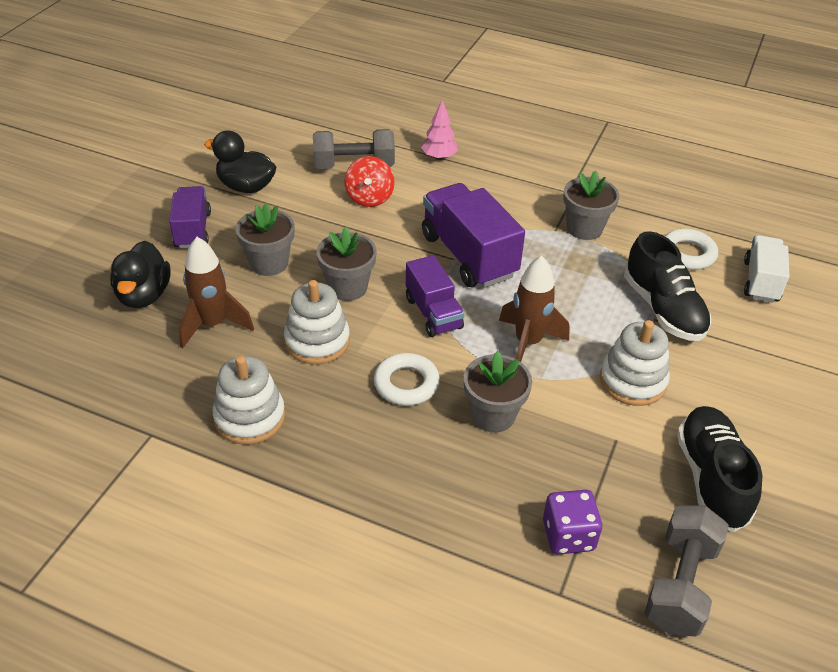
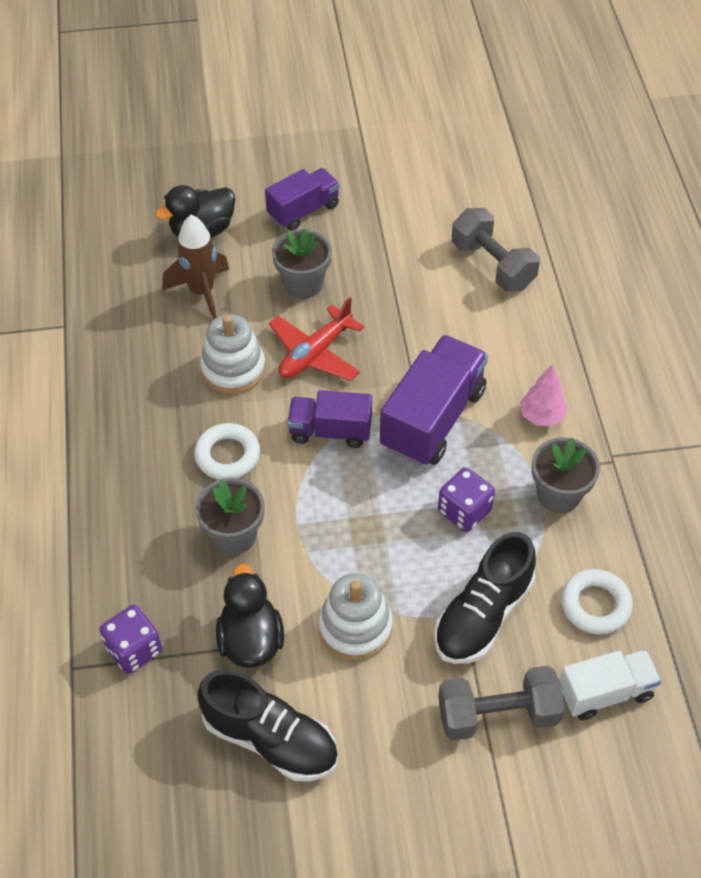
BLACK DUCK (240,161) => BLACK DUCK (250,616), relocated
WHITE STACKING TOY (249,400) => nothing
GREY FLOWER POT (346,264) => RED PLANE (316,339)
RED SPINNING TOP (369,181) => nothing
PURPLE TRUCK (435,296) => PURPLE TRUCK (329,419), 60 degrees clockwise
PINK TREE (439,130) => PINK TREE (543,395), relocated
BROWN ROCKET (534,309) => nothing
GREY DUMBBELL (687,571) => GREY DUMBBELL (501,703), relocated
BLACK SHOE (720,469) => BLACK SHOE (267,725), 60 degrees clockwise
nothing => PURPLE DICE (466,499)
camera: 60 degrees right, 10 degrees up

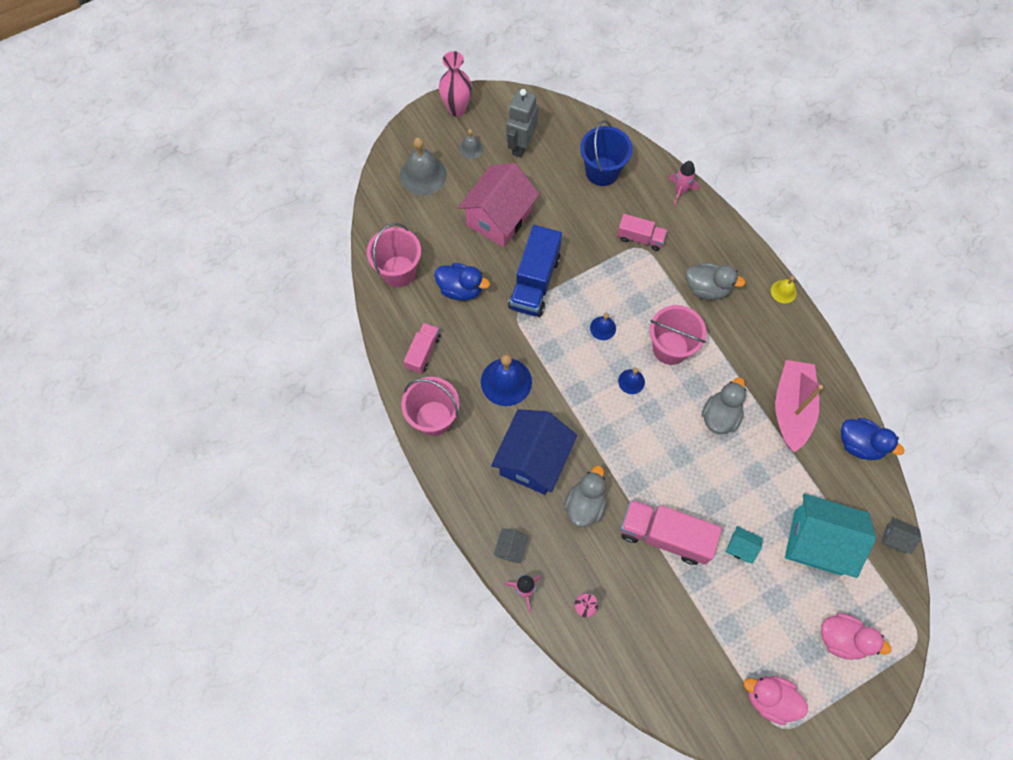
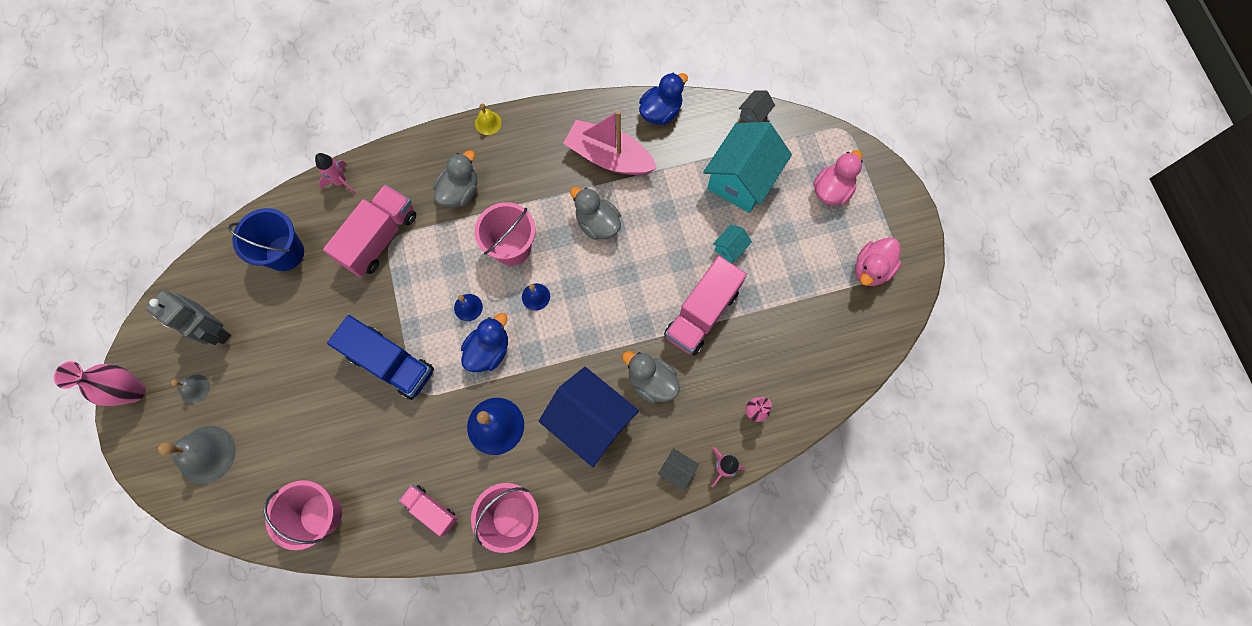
BLUE DUCK (462,281) => BLUE DUCK (484,342), relocated
PINK HOUSE (499,205) => nothing
PINK TRUCK (642,232) => PINK TRUCK (369,230), x1.73
camera: 75 degrees left, 5 degrees up

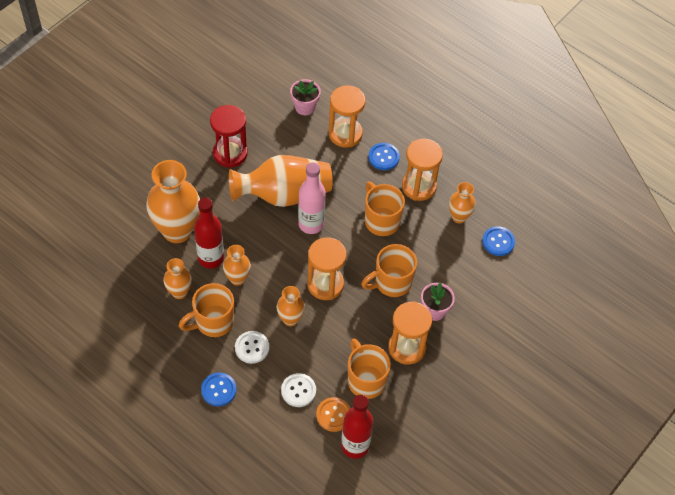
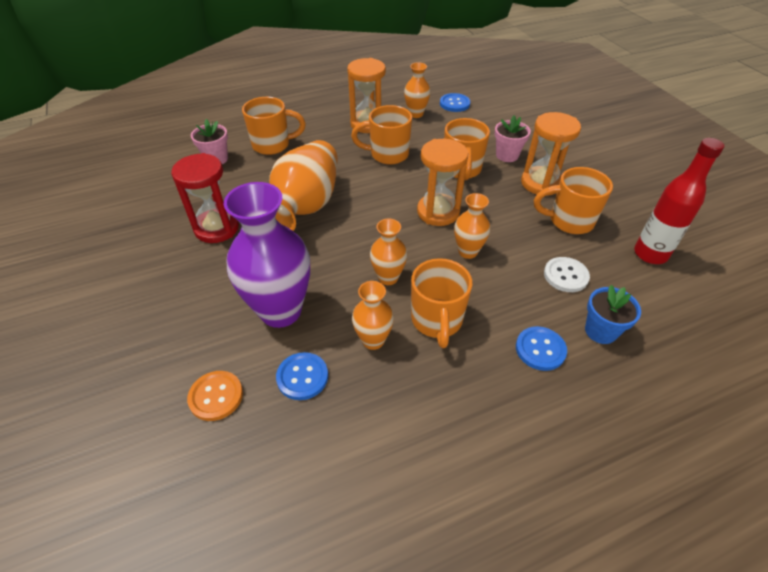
ORANGE VASE (173,201) => PURPLE VASE (266,255)
RED BOTTLE (209,233) => nothing
WHITE BUTTON (252,347) => nothing
PINK BOTTLE (312,198) => nothing
ORANGE BUTTON (333,414) => ORANGE BUTTON (215,396), relocated
ORANGE HOURGLASS (347,116) => ORANGE MUG (274,126)
BLUE BUTTON (384,156) => BLUE BUTTON (302,376), relocated
nothing => BLUE FLOWER POT (613,314)
camera: 60 degrees left, 10 degrees down

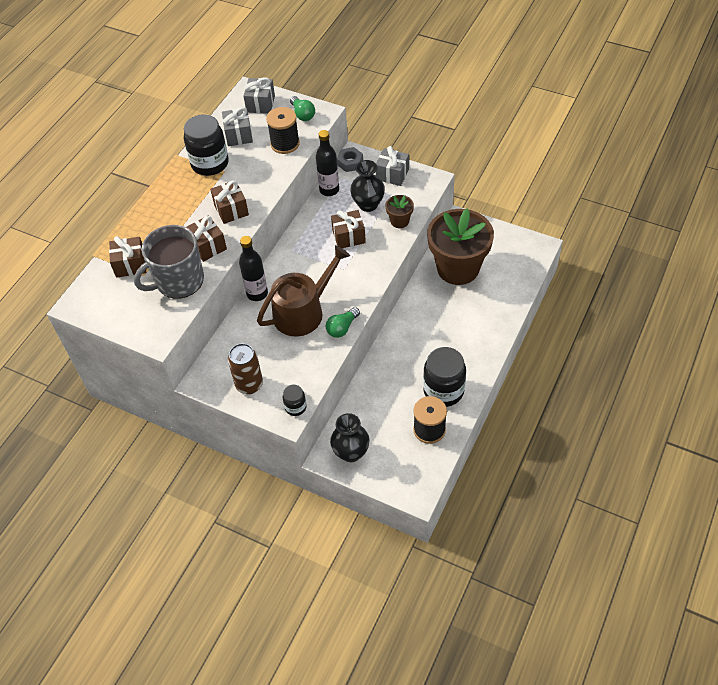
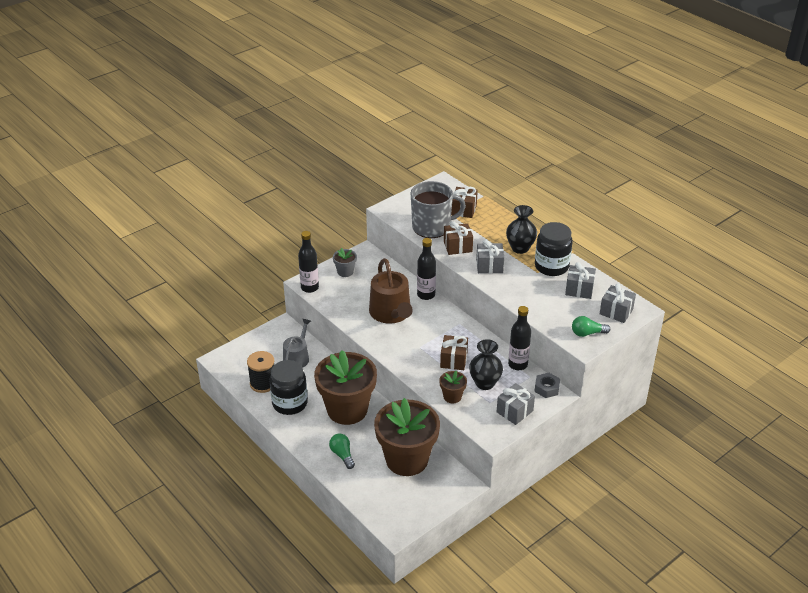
GREY MUG (169,262) => GREY MUG (438,209), 90 degrees clockwise
BROWN GIFT (229,202) => GREY GIFT (490,256)
BROWN CAN (245,368) => GREY FLOWER POT (345,262)
BLACK SPOOL (283,130) => nothing
BLACK JAR (295,400) => BLACK BOTTLE (308,262)
GREEN LIGHT BULB (343,322) => GREEN LIGHT BULB (342,451), relocated
BLACK VASE (350,437) => BLACK VASE (521,229), relocated
nothing => GREY WATERING CAN (297,343)
nothing => BROWN FLOWER POT (345,387)
camera: 110 degrees right, 15 degrees down

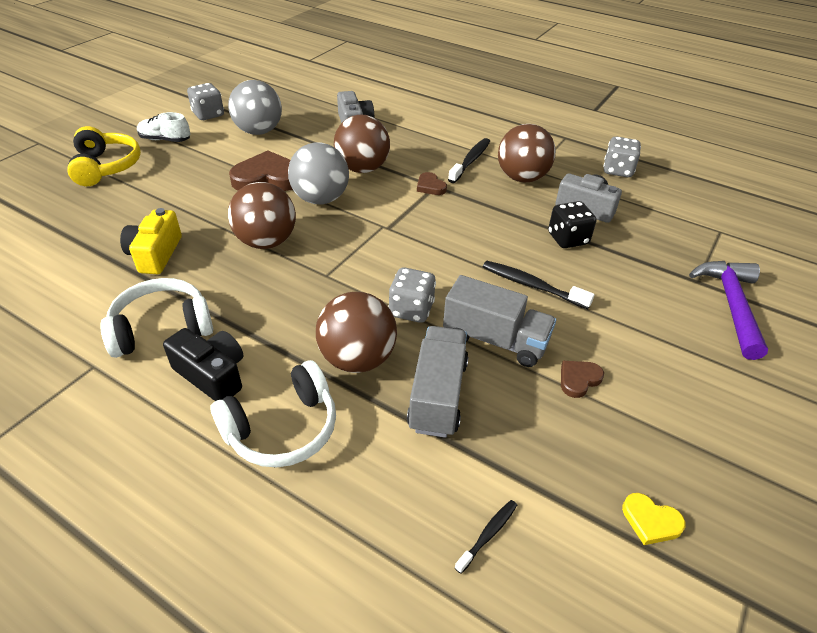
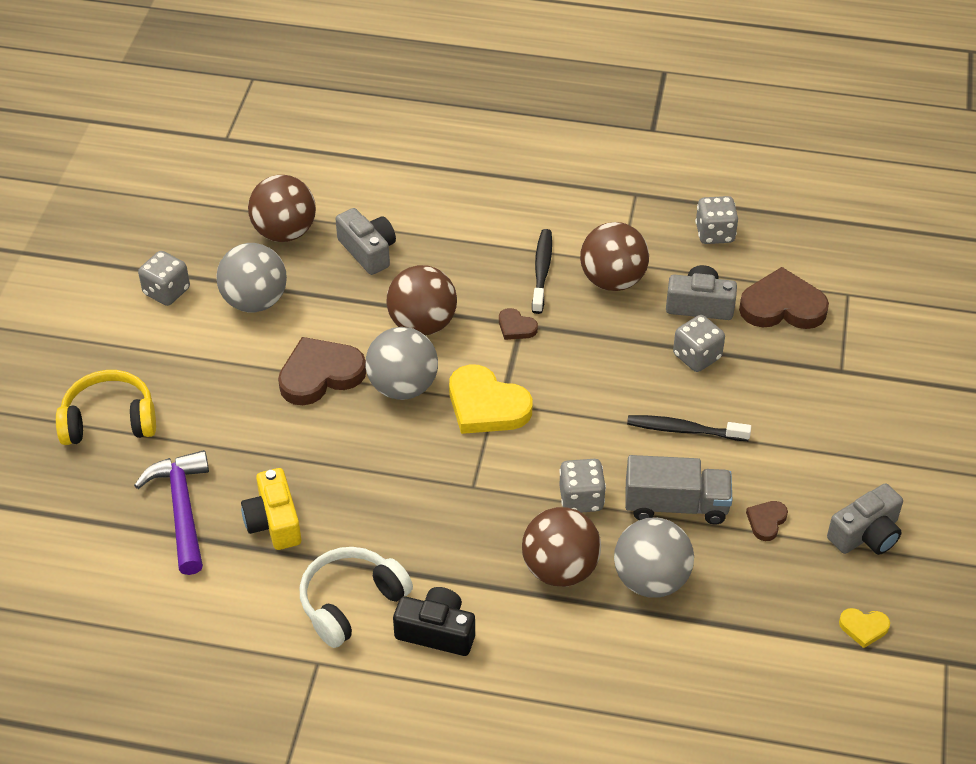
YELLOW HEADPHONES (104,156) => YELLOW HEADPHONES (106,407), 60 degrees counterclockwise
WHITE SHOE (163,127) => nothing
WHITE HEADPHONES (273,413) => nothing
BROWN BALL (262,215) => BROWN BALL (282,208), relocated
GREY TRUCK (438,382) => GREY BALL (654,558)
BLACK TOOTHBRUSH (485,537) => nothing
BLACK DICE (572,224) => GREY DICE (699,343)
PURPLE HAMMER (728,310) => PURPLE HAMMER (171,512), relocated
nothing => YELLOW HEART (491,399)
nothing => BROWN HEART (784,298)
nothing => GREY CAMERA (865,519)
camera: 20 degrees left, 5 degrees up

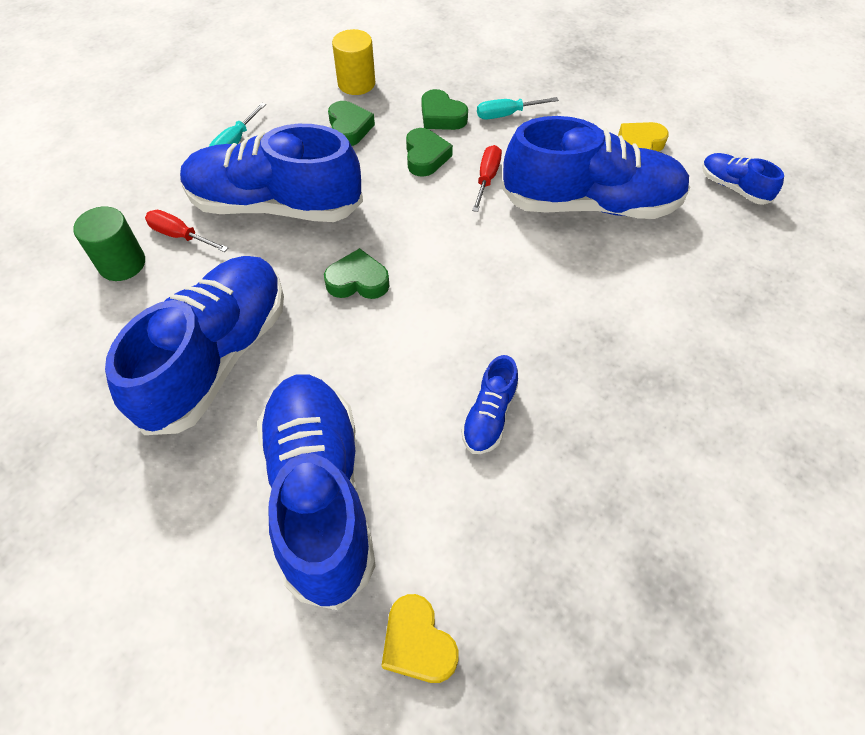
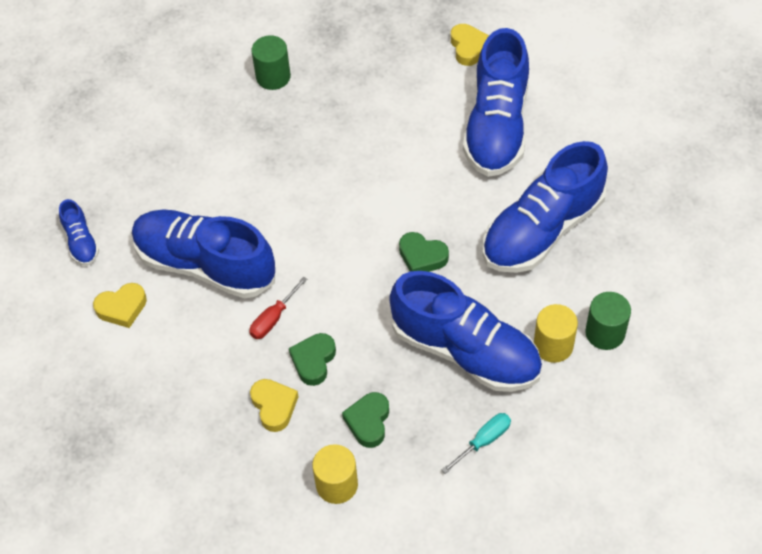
RED SCREWDRIVER (186,231) => YELLOW CYLINDER (556,333)
GREEN HEART (444,109) => YELLOW HEART (274,405)
BLUE SHOE (489,404) => nothing
TURQUOISE SCREWDRIVER (518,108) => nothing
nothing => GREEN CYLINDER (271,62)
camera: 155 degrees left, 0 degrees up

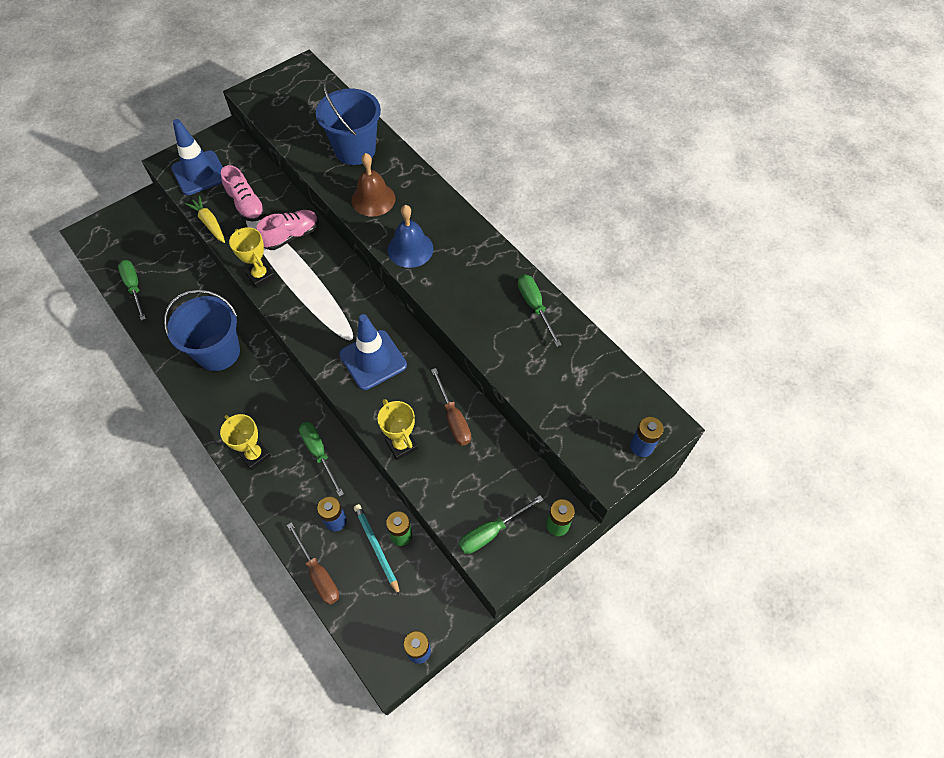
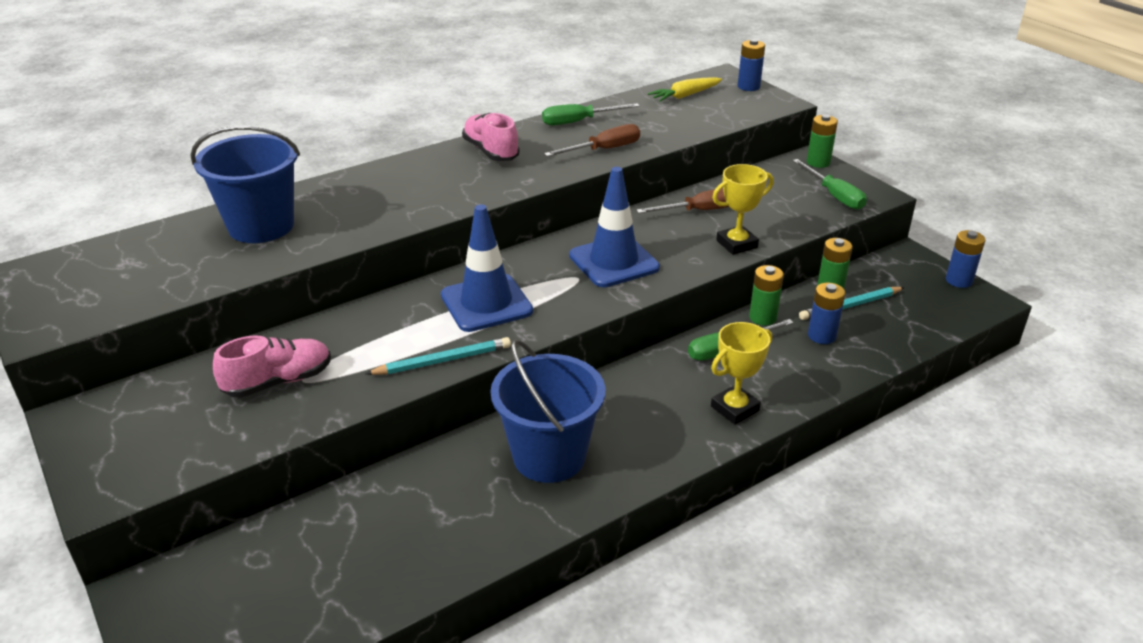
GREEN SCREWDRIVER (132,290) => nothing
BLUE TRAFFIC CONE (197,157) => BLUE TRAFFIC CONE (487,268), relocated
YELLOW CARROT (205,219) => YELLOW CARROT (685,89), relocated
YELLOW TROPHY (252,257) => TURQUOISE PENCIL (438,356)
PINK SHOE (287,230) => PINK SHOE (491,137), relocated
BROWN SCREWDRIVER (313,563) => BROWN SCREWDRIVER (592,140), relocated
BROWN BELL (373,185) => nothing
BLUE BELL (410,236) => nothing
nothing => GREEN BATTERY (766,295)
camera: 85 degrees left, 25 degrees down

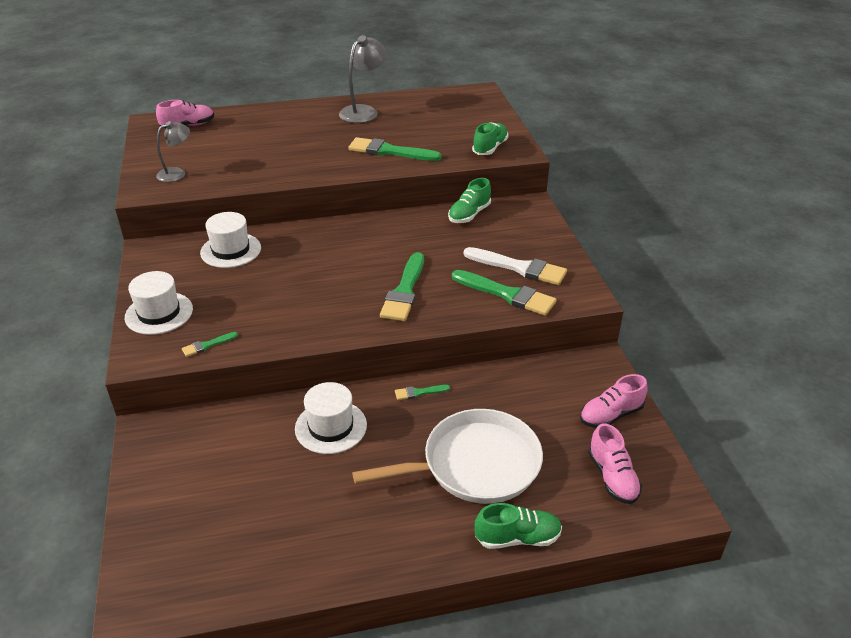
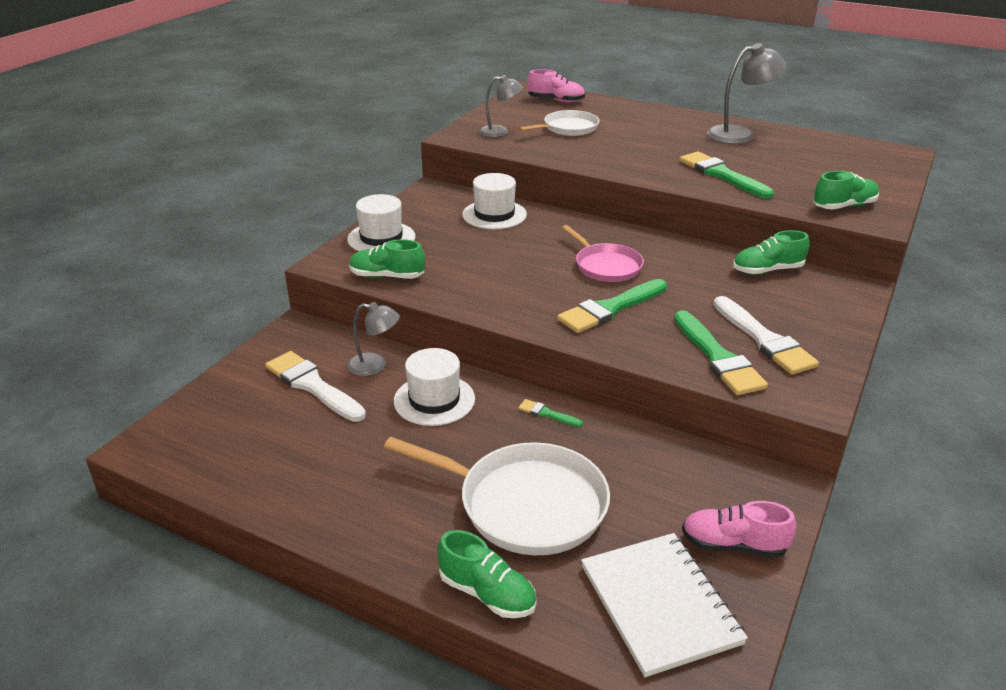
GREEN BRUSH (210,344) => GREEN SHOE (387,259)
PINK SHOE (615,463) => WHITE NOTEBOOK (664,605)
nothing => WHITE BRUSH (315,386)
nothing => GREY LAMP (373,339)
nothing => WHITE PAN (559,123)
nothing => PINK PAN (603,253)
camera: 40 degrees right, 5 degrees down

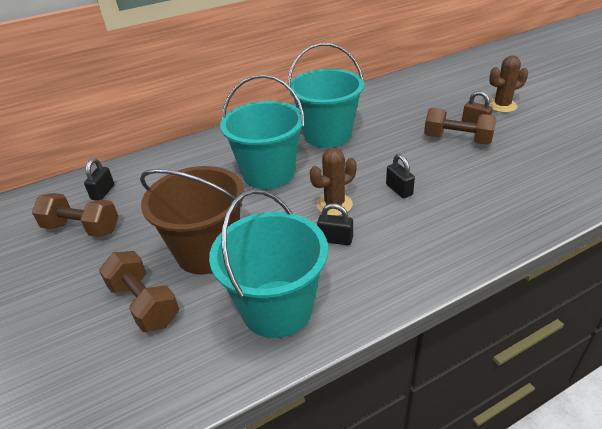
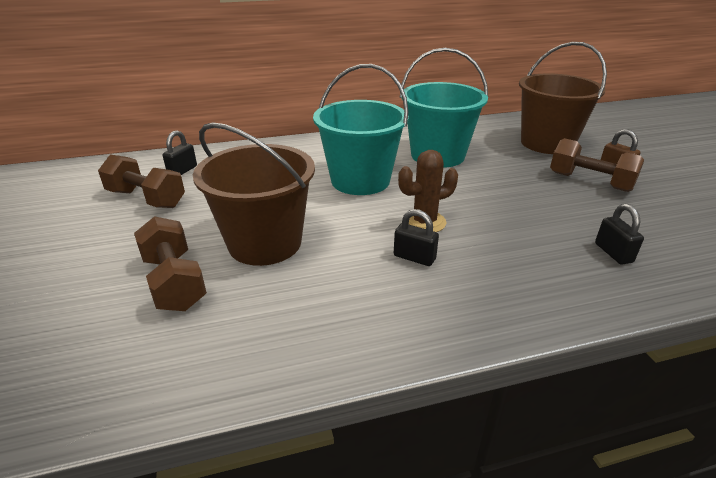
TURQUOISE BUCKET (268,263) => nothing
BLACK PADLOCK (400,176) => BLACK PADLOCK (619,234), relocated
BROWN CACTUS (508,84) => nothing
nothing => BROWN BUCKET (563,98)
camera: 10 degrees right, 5 degrees down

